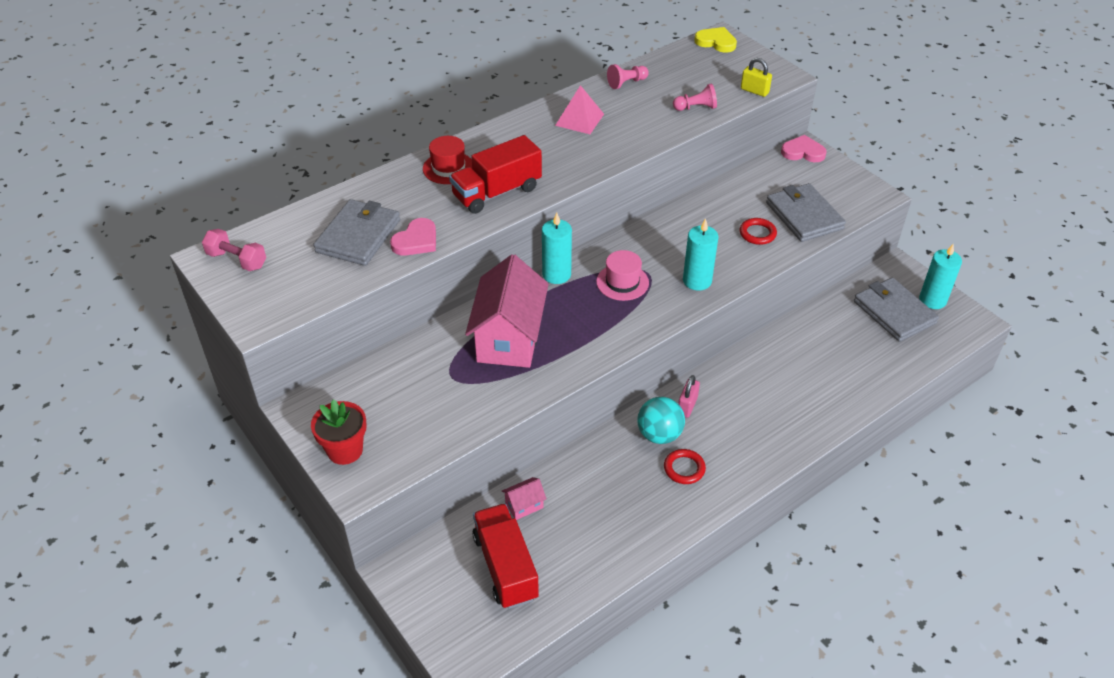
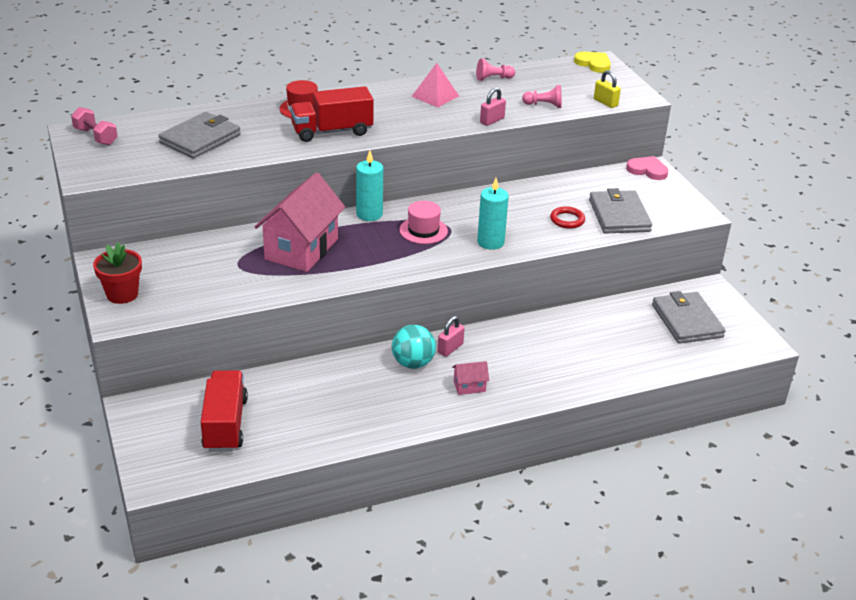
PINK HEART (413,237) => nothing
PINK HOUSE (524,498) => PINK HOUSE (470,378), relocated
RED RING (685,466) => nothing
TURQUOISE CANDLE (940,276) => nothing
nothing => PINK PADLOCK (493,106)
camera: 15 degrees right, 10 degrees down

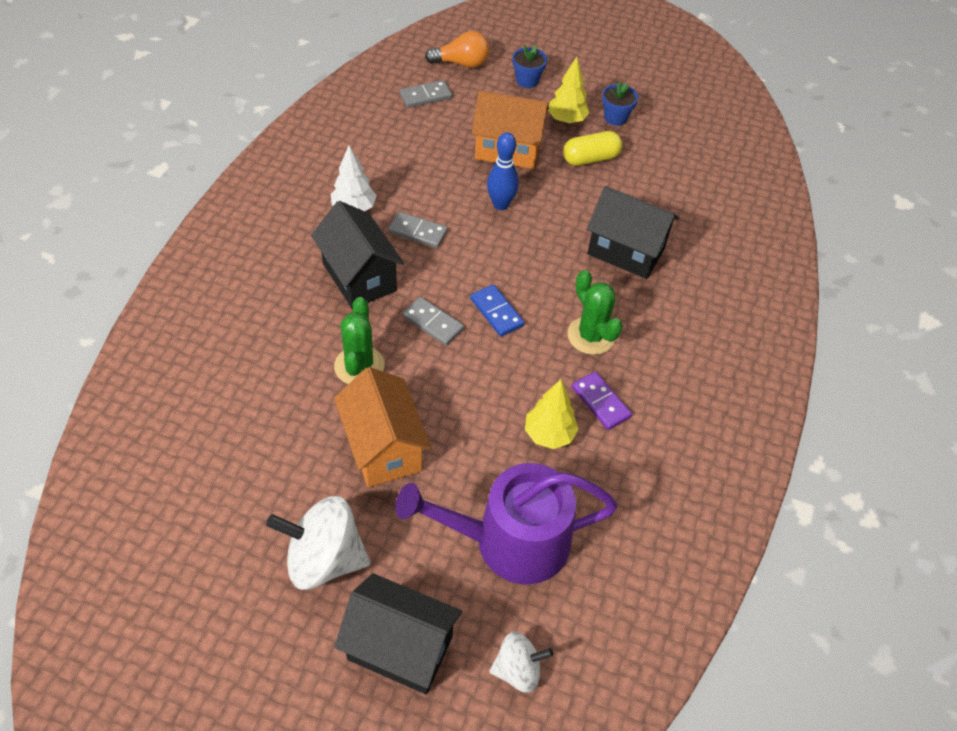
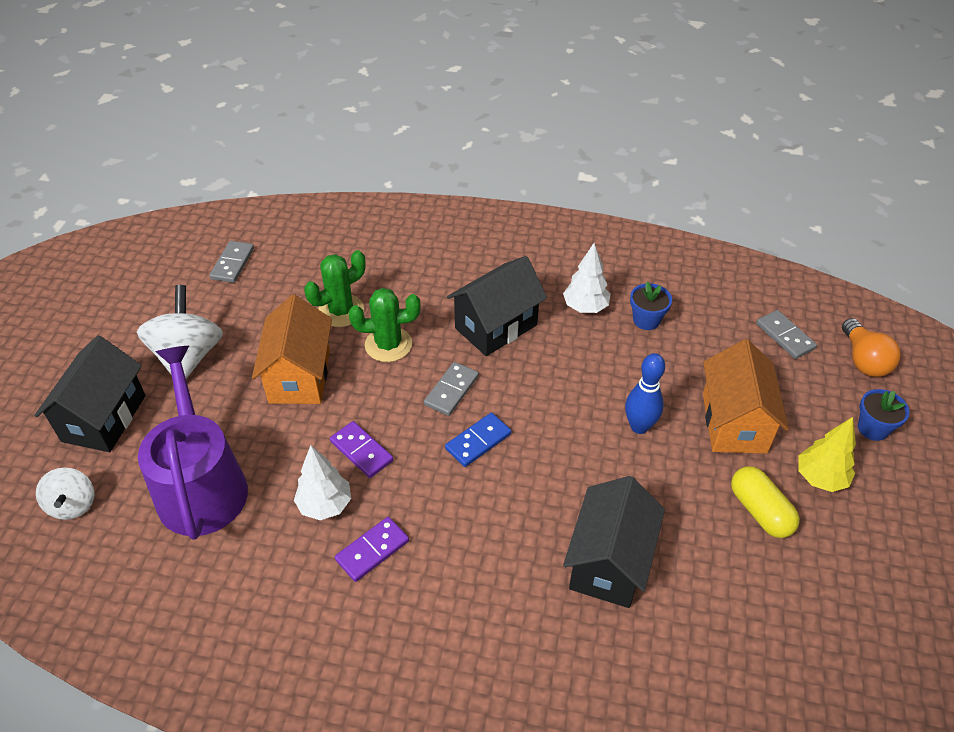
ORANGE HOUSE (382,427) => ORANGE HOUSE (292,349), 60 degrees counterclockwise
GREY DOMINO (418,230) => GREY DOMINO (231,262), relocated
YELLOW TREE (552,414) => WHITE TREE (322,482)
GREEN CACTUS (595,312) => GREEN CACTUS (335,288), relocated
BLUE FLOWER POT (620,103) => BLUE FLOWER POT (651,305), relocated
nothing => PURPLE DOMINO (361,449)
camera: 85 degrees right, 5 degrees down

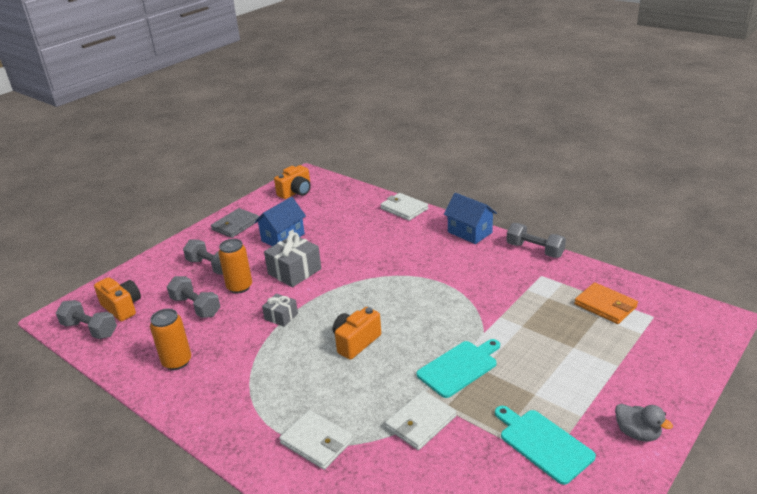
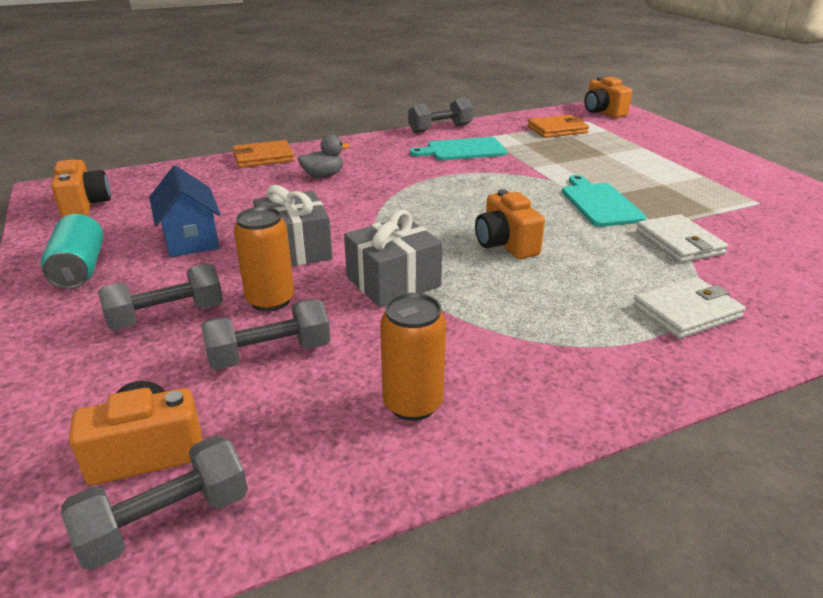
GREY WALLET (235,223) => TURQUOISE CAN (72,251)
GREY GIFT (280,310) => GREY GIFT (393,258), x1.74
WHITE WALLET (404,207) => ORANGE WALLET (263,154)
BLUE HOUSE (470,218) => nothing
TURQUOISE CUTTING BOARD (545,445) => TURQUOISE CUTTING BOARD (458,148), relocated
GREY DUCK (644,423) => GREY DUCK (324,156), relocated
nothing => ORANGE CAMERA (608,97)
camera: 65 degrees left, 0 degrees up

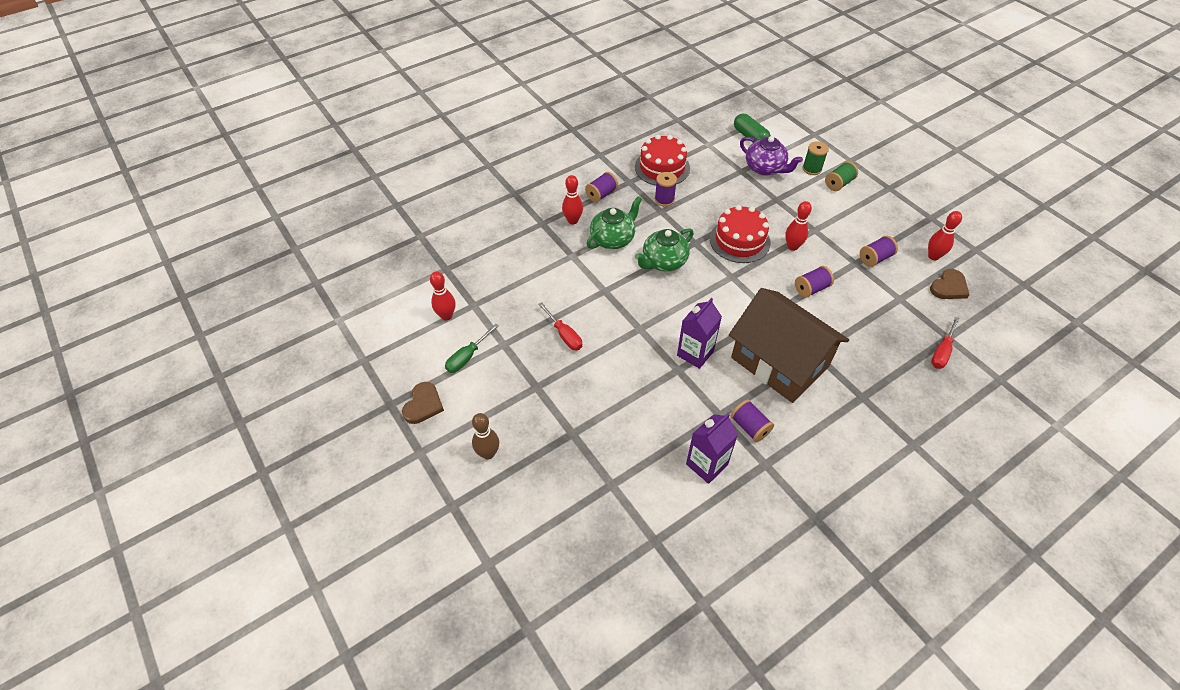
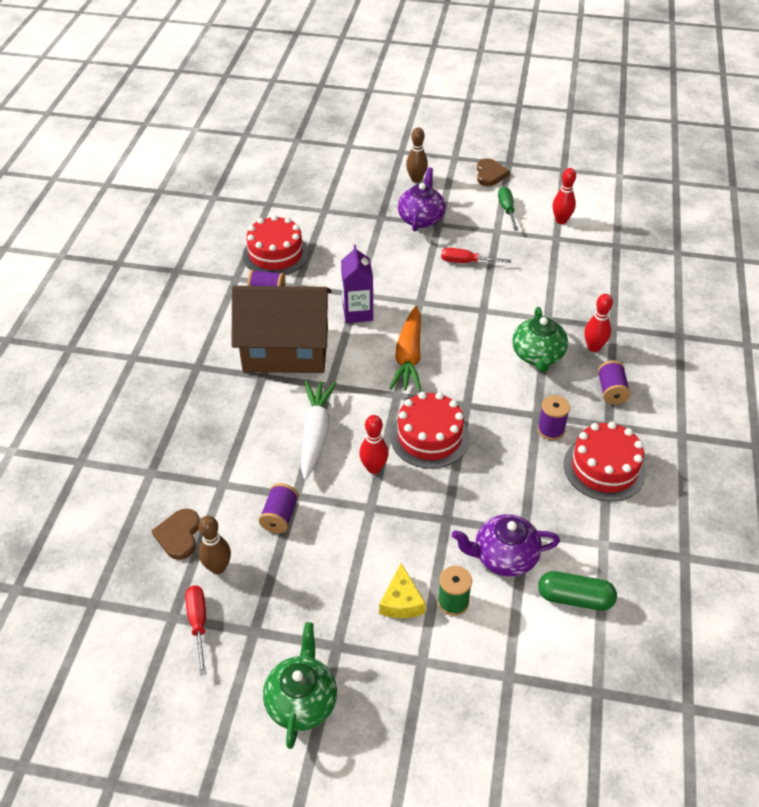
BROWN HEART (423,403) => BROWN HEART (493,172), 150 degrees counterclockwise
GREEN TEAPOT (664,250) => GREEN TEAPOT (300,685), relocated
PURPLE CARTON (712,448) => RED CAKE (276,245)
PURPLE SPOOL (814,282) => WHITE CARROT (319,430)
GREEN SPOOL (841,176) => YELLOW CHEESE (402,590)
RED BOWLING PIN (945,235) => BROWN BOWLING PIN (215,545)
RED SCREWDRIVER (945,343) => RED SCREWDRIVER (195,630), relocated
nothing => ORANGE CARROT (405,349)
nothing => PURPLE TEAPOT (422,199)
camera: 135 degrees right, 5 degrees down

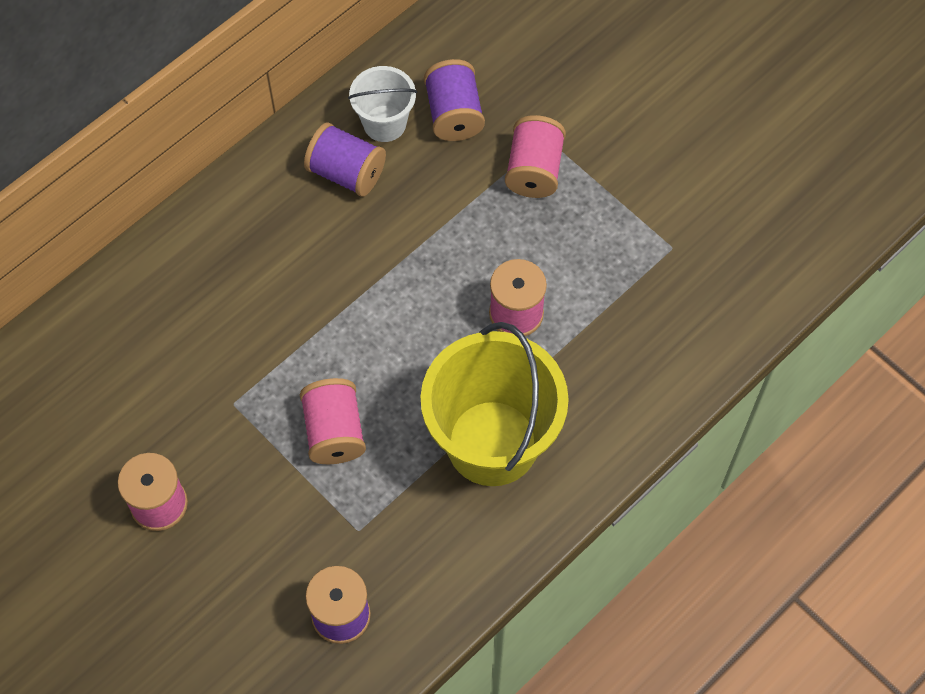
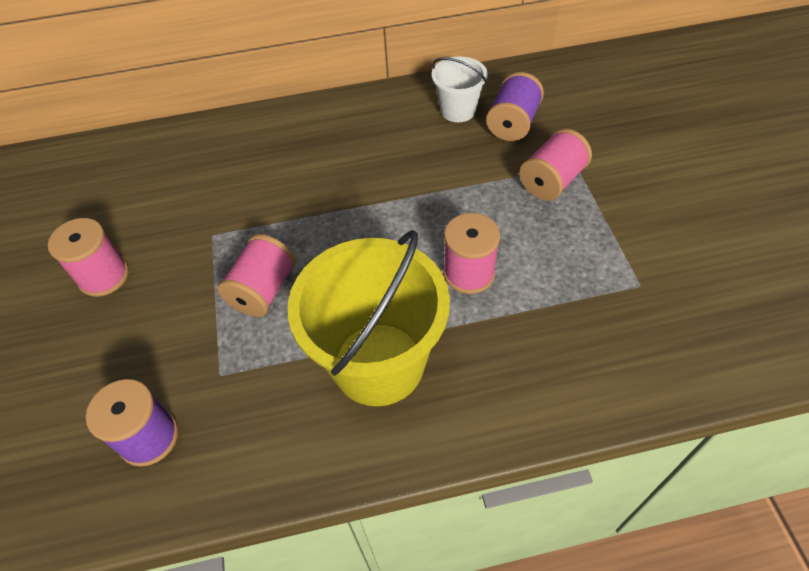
PURPLE SPOOL (345,159) => nothing
camera: 35 degrees right, 10 degrees down

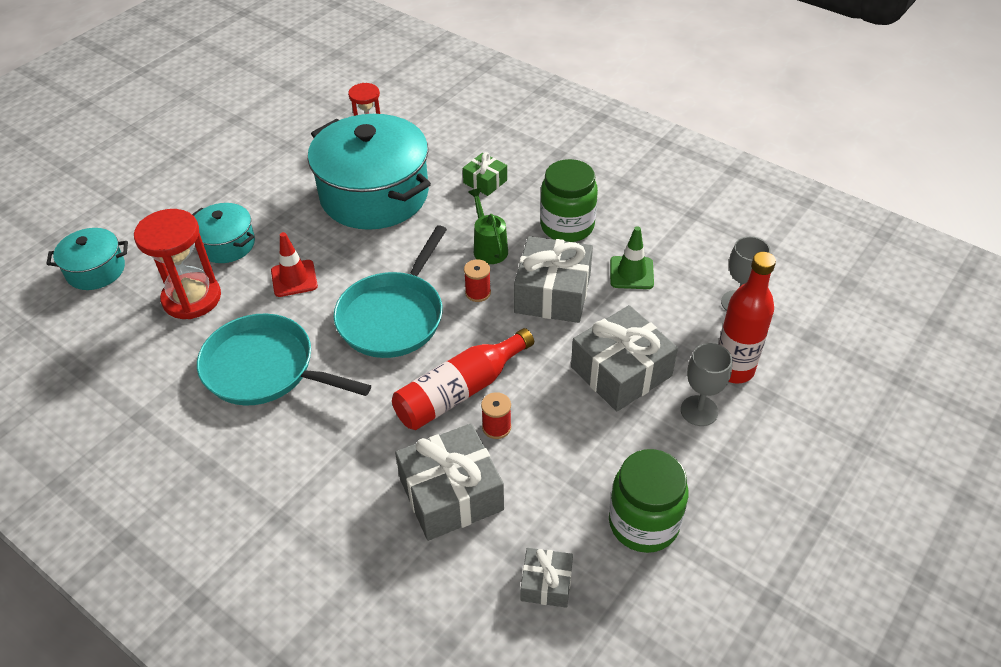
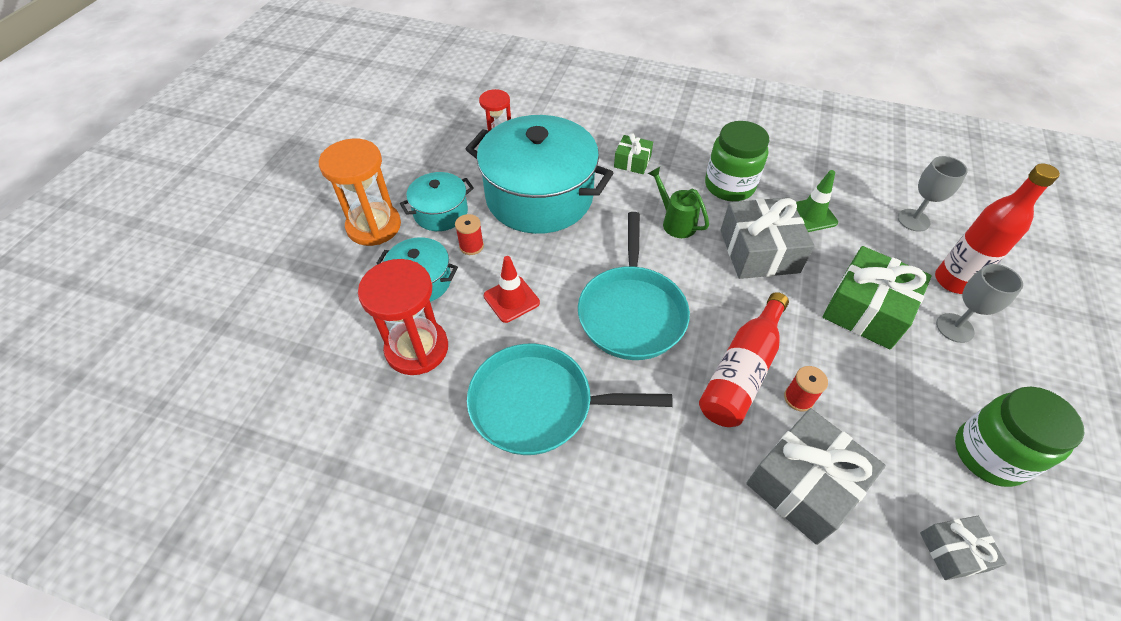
TURQUOISE POT (87,259) => TURQUOISE POT (437,201), relocated
RED SPOOL (477,280) => RED SPOOL (469,234), relocated
GREY GIFT (624,358) => GREEN GIFT (877,298)
nothing => ORANGE HOURGLASS (360,192)
camera: 20 degrees left, 5 degrees up

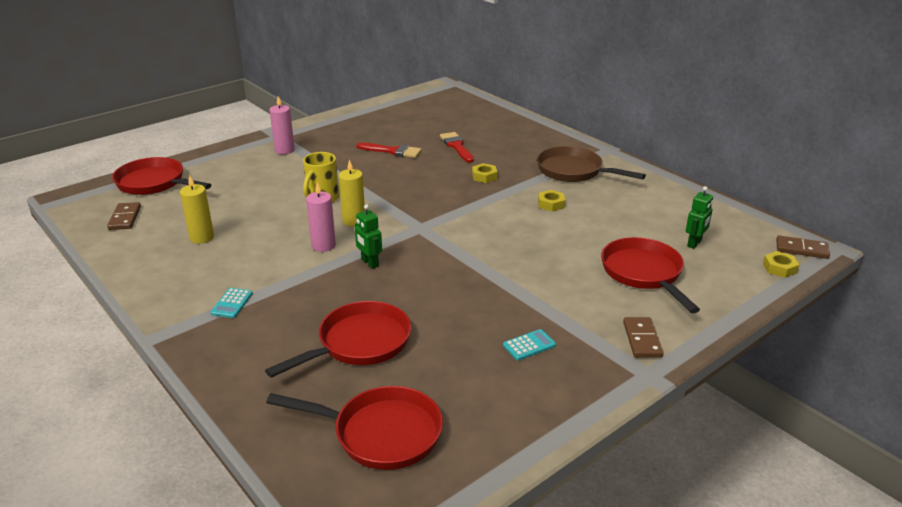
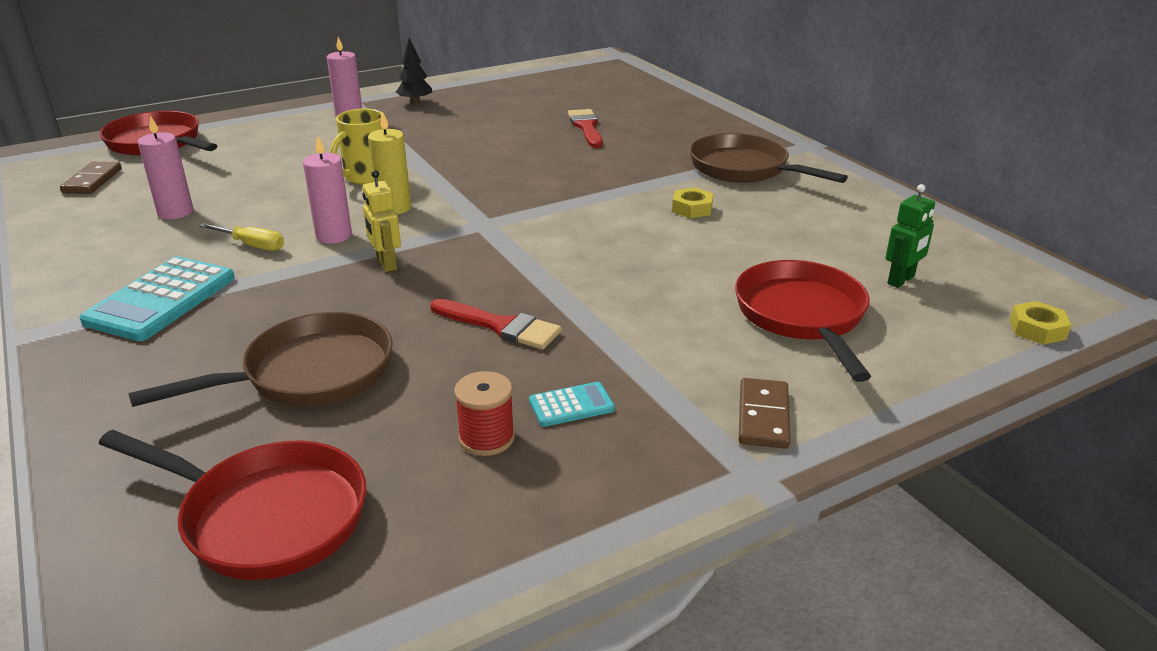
YELLOW CANDLE (197,209) => PINK CANDLE (165,167)
TURQUOISE CALCULATOR (232,303) => TURQUOISE CALCULATOR (157,298), x2.04
RED PAN (338,339) => BROWN PAN (260,359)
GREEN ROBOT (368,236) => YELLOW ROBOT (381,221)
RED BRUSH (389,150) => RED BRUSH (496,324), relocated
YELLOW NUT (484,173) => nothing
BROWN DOMINO (803,247) => nothing
nothing => YELLOW SCREWDRIVER (241,237)
nothing => BLACK TREE (414,71)
nothing => RED SPOOL (484,413)
camera: 10 degrees right, 0 degrees up

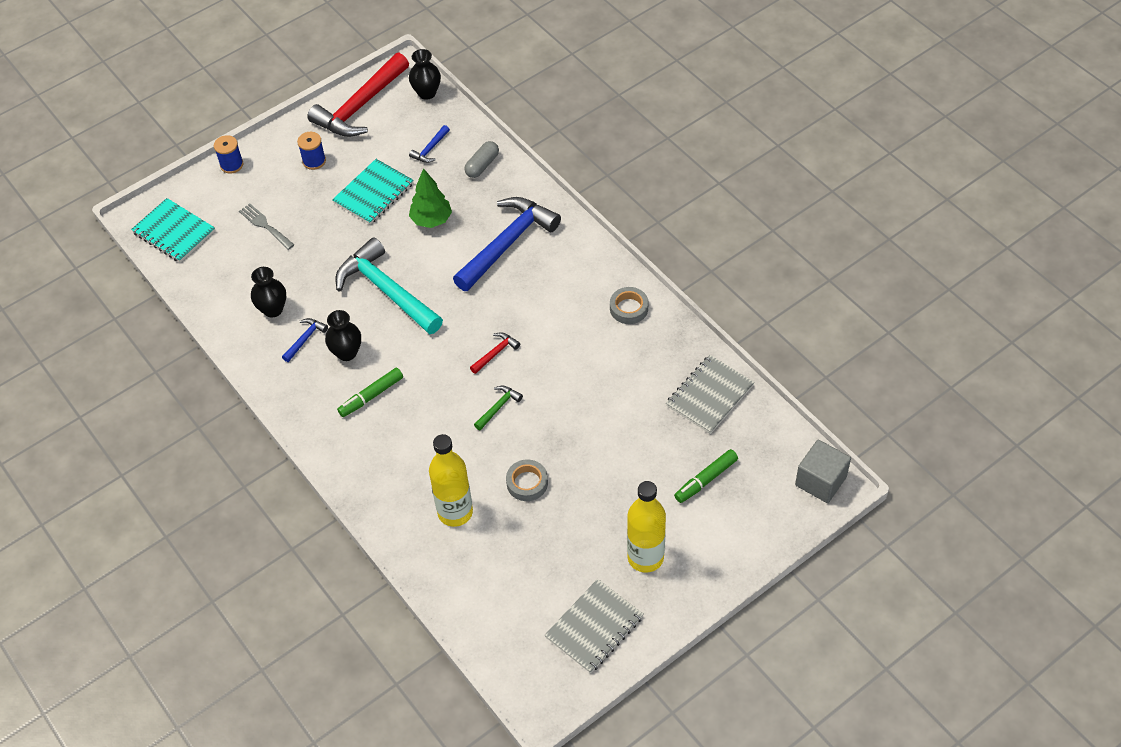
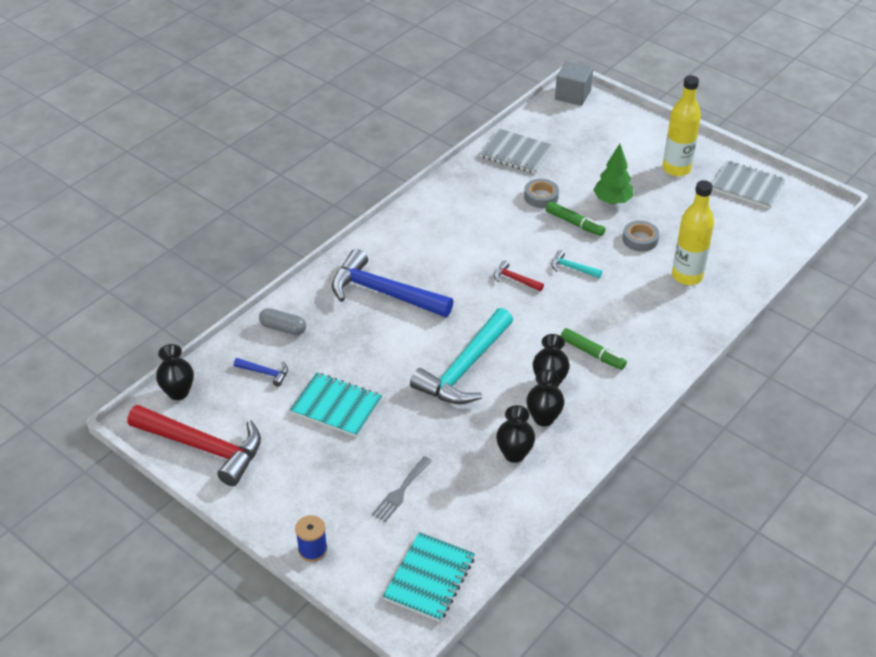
BLUE HAMMER (305,340) => BLACK VASE (545,398)
BLUE SPOOL (311,151) => nothing
GREEN TREE (430,198) => GREEN TREE (613,174), relocated
GREEN HAMMER (498,408) => TURQUOISE HAMMER (577,264)
GREY TAPE (629,305) => GREY TAPE (541,193), relocated
GREEN MARKER (706,476) => GREEN MARKER (575,218), relocated
camera: 105 degrees left, 10 degrees down

